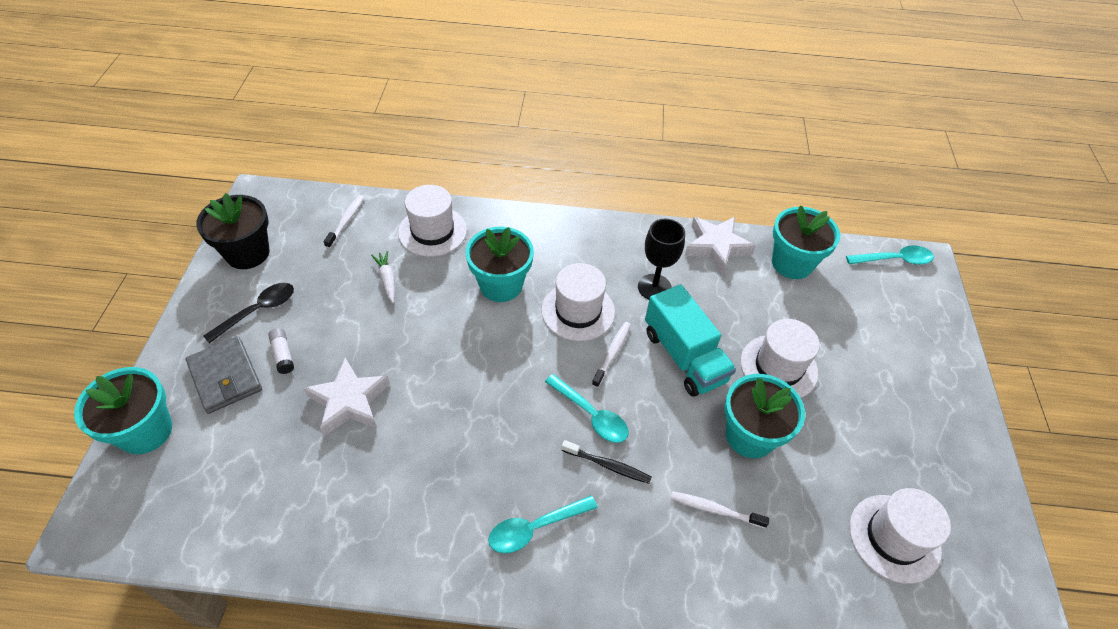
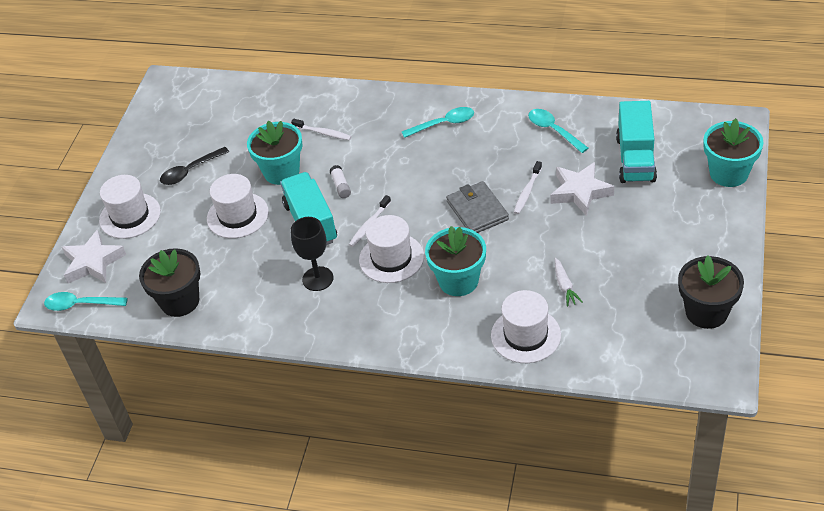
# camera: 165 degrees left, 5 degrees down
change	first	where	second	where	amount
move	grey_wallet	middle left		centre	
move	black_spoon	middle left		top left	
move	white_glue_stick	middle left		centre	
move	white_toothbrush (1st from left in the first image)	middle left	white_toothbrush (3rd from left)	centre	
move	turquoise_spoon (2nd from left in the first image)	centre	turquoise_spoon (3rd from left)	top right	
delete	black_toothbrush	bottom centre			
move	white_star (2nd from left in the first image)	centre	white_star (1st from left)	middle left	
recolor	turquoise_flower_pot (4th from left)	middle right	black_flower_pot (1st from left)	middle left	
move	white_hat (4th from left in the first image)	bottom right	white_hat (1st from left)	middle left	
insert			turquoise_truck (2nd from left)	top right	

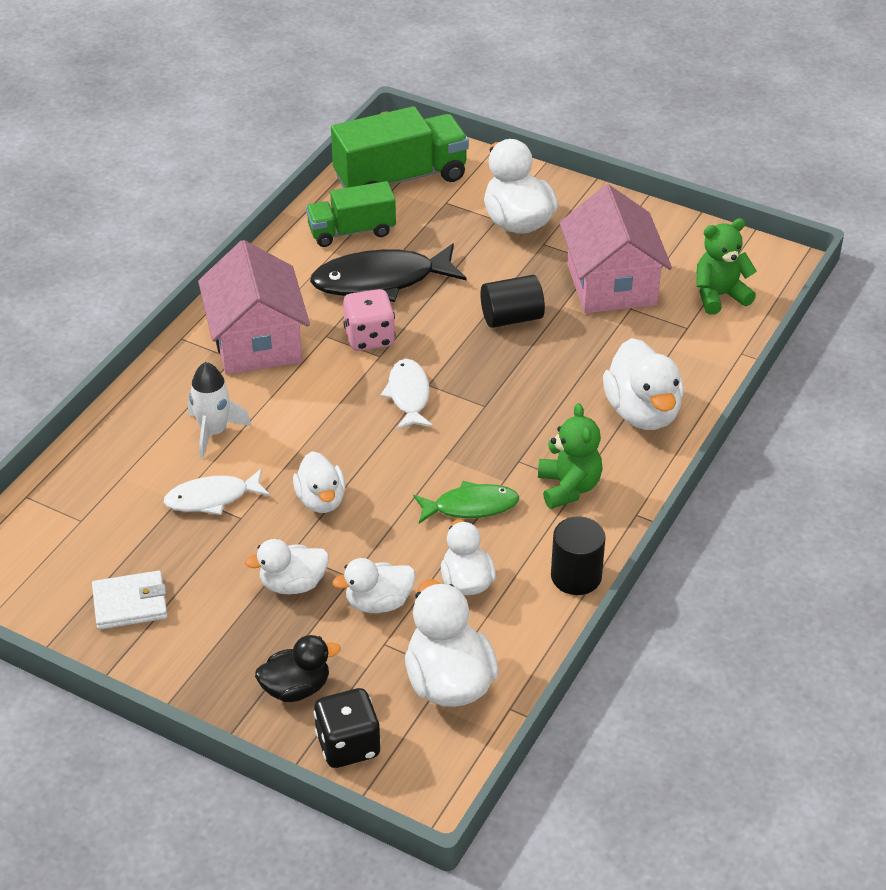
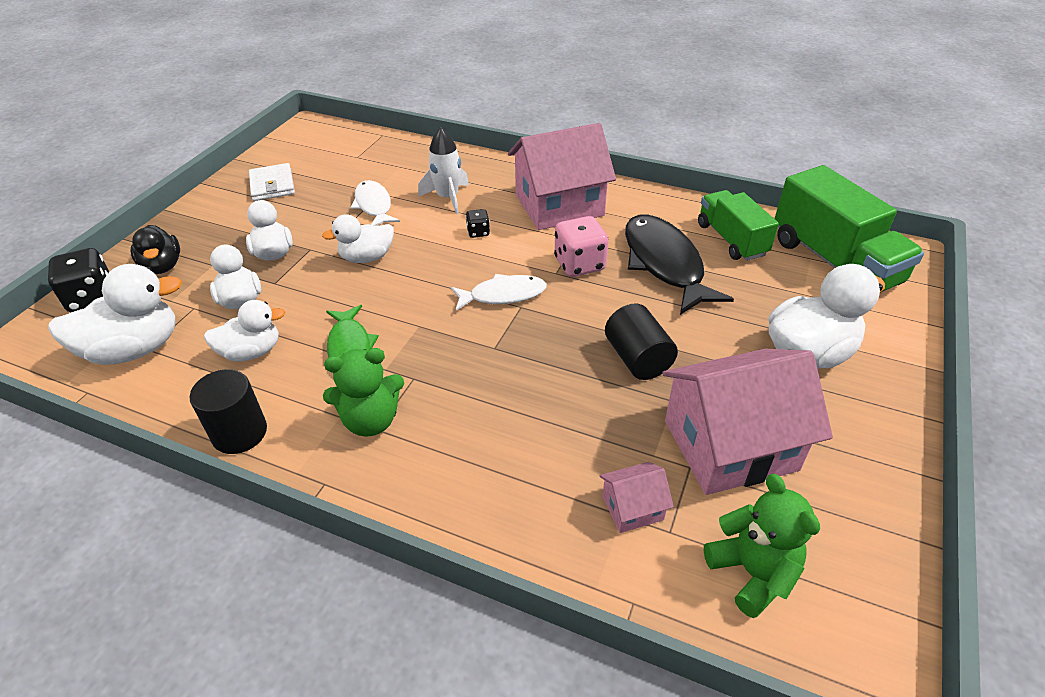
# camera: 85 degrees right, 0 degrees up
change	first	where	second	where	amount
delete	white_duck (7th from left)	middle right			
insert			black_dice (2nd from left)	top centre	
insert			pink_house (2nd from left)	bottom centre	

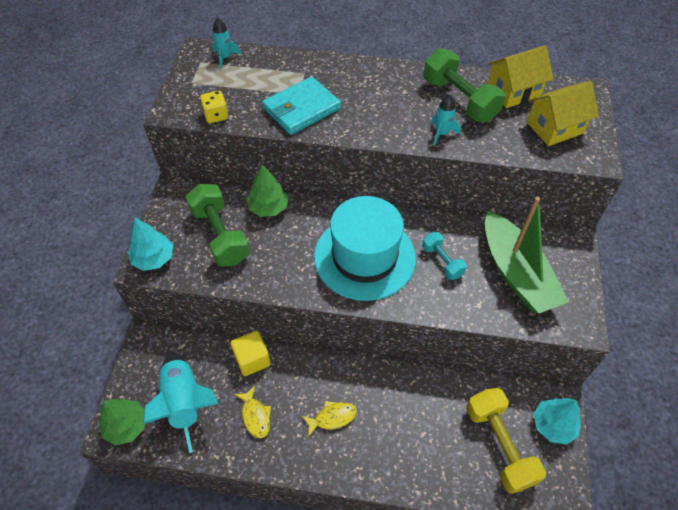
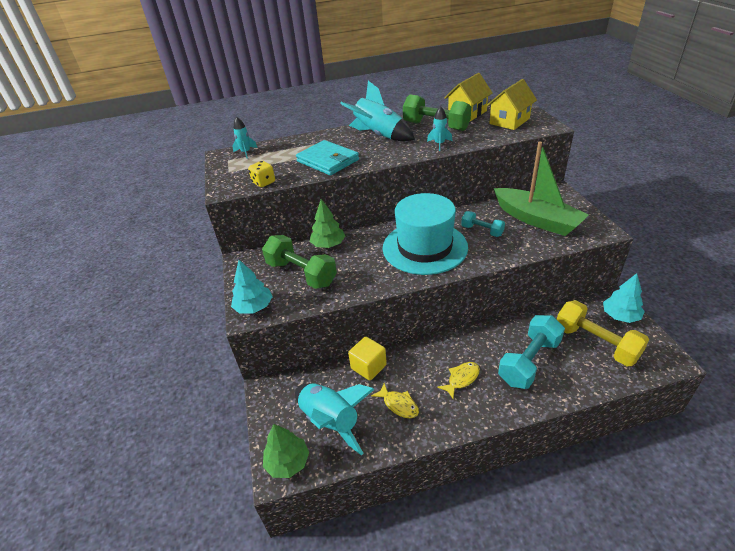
# camera: 20 degrees left, 15 degrees down
change	first	where	second	where	amount
rotate	turquoise_wallet	top centre		top centre	75 degrees counterclockwise
insert			turquoise_rocket (3rd from left)	top centre	
insert			turquoise_dumbbell (2nd from left)	middle right	

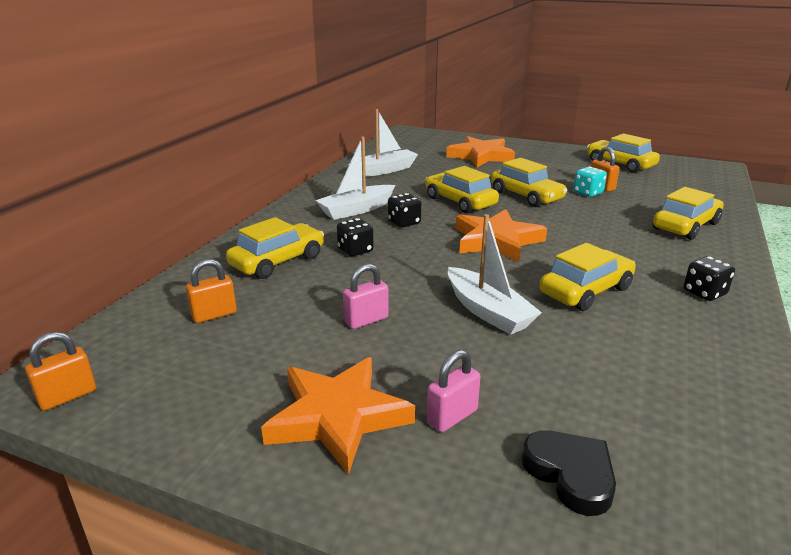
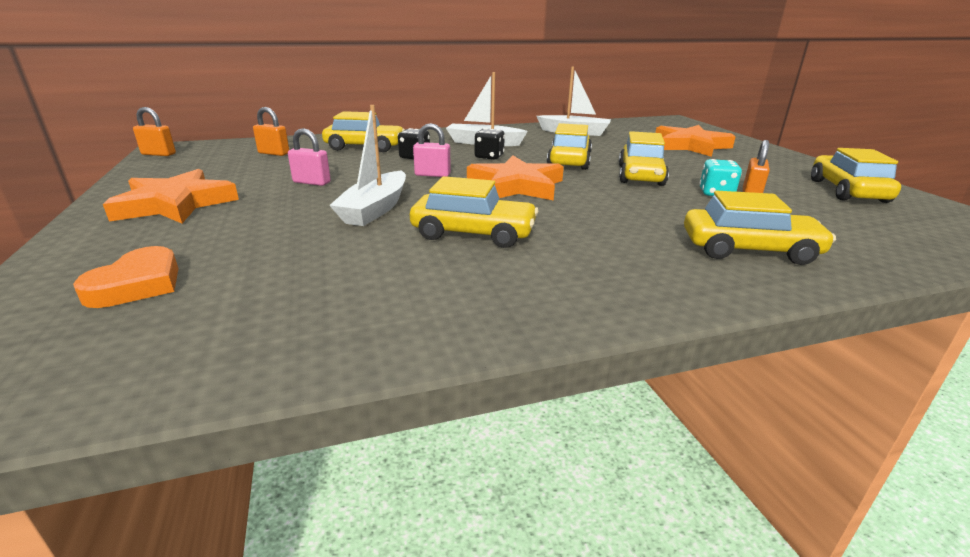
# camera: 50 degrees right, 0 degrees up
change	first	where	second	where	amount
move	pink_padlock (2nd from left)	bottom centre		top centre	
recolor	black_heart	bottom right	orange_heart	middle left	
delete	black_dice (3rd from left)	middle right			

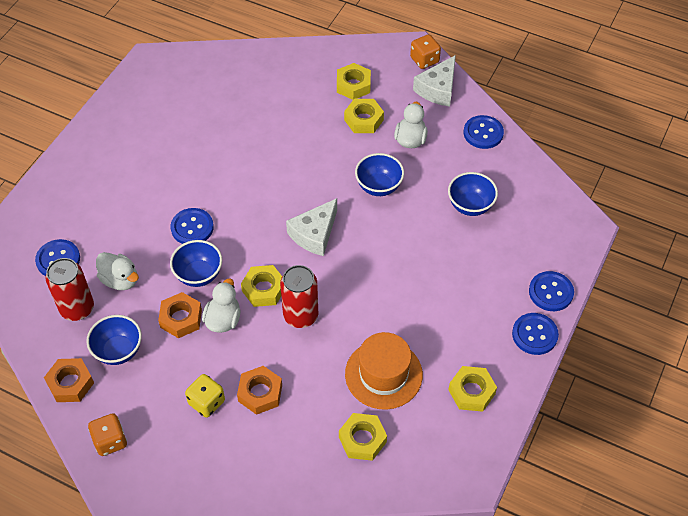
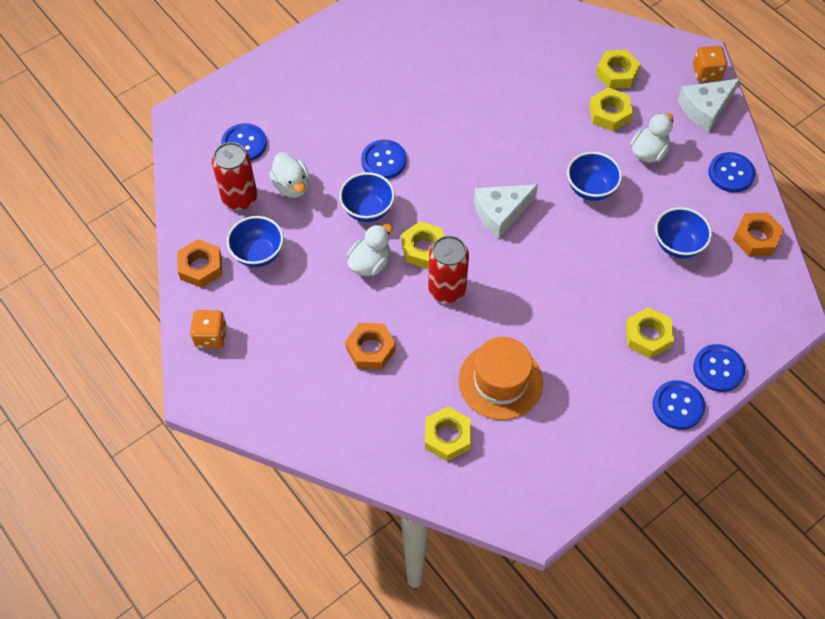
# camera: 25 degrees right, 5 degrees up
change	first	where	second	where	amount
move	orange_nut (2nd from left in the first image)	middle left	orange_nut (3rd from left)	middle right	
delete	yellow_dice	bottom left			
move	yellow_nut (5th from left)	bottom right		middle right	

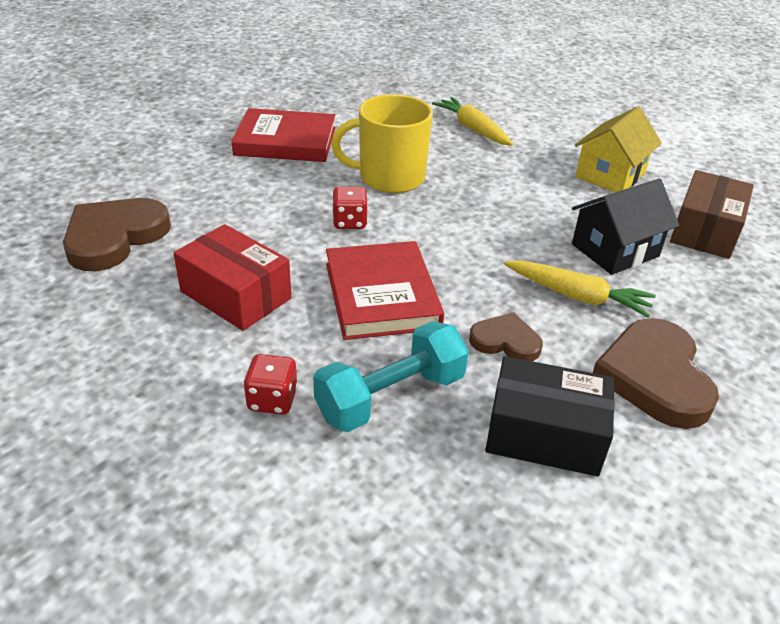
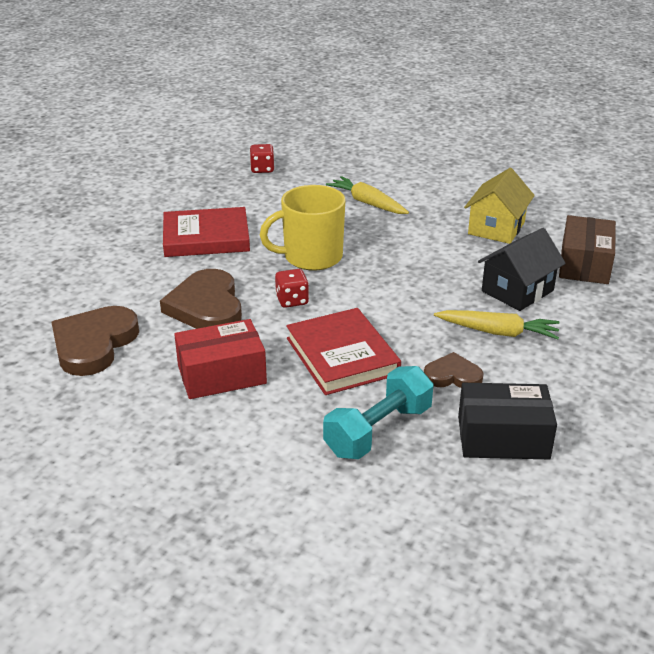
# camera: 10 degrees left, 5 degrees down
change	first	where	second	where	amount
rotate	red_box	middle left		centre	45 degrees counterclockwise
move	red_dice (1st from left)	centre		top centre	
move	brown_heart (3rd from left in the first image)	middle right	brown_heart (2nd from left)	middle left	

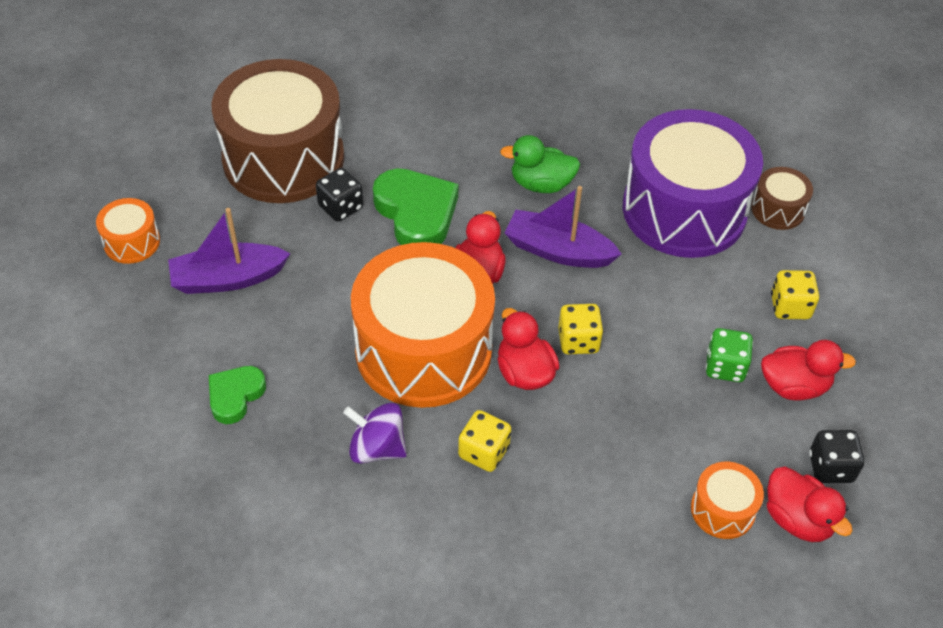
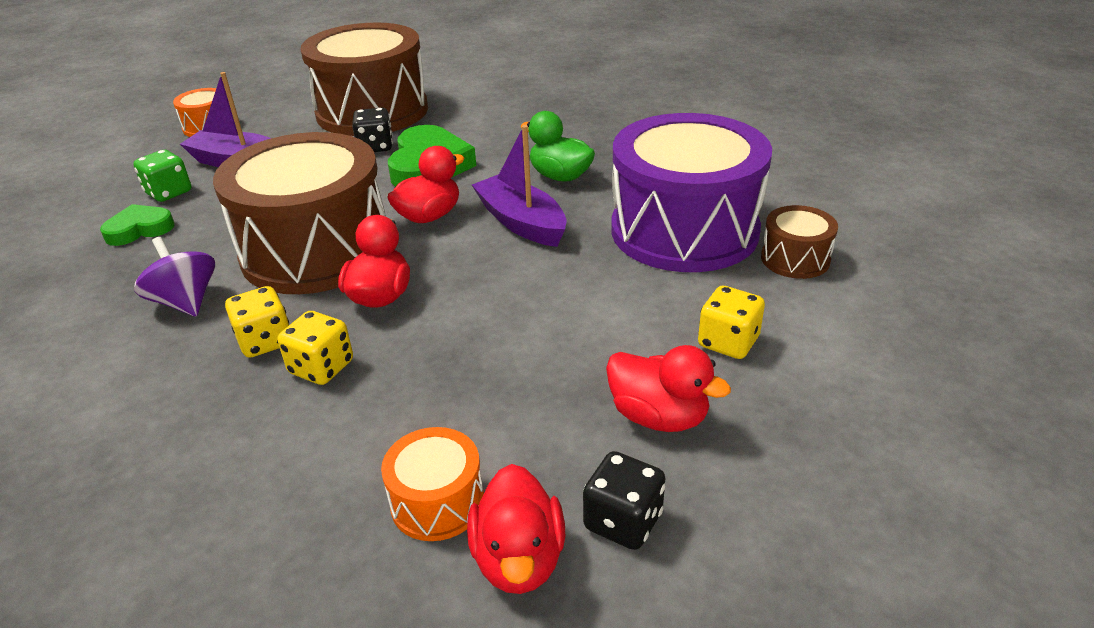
# camera: 35 degrees right, 15 degrees down
change	first	where	second	where	amount
recolor	orange_drum (2nd from left)	centre	brown_drum (1st from left)	middle left	
move	yellow_dice (2nd from left)	centre		middle left	
move	green_dice	middle right		top left	

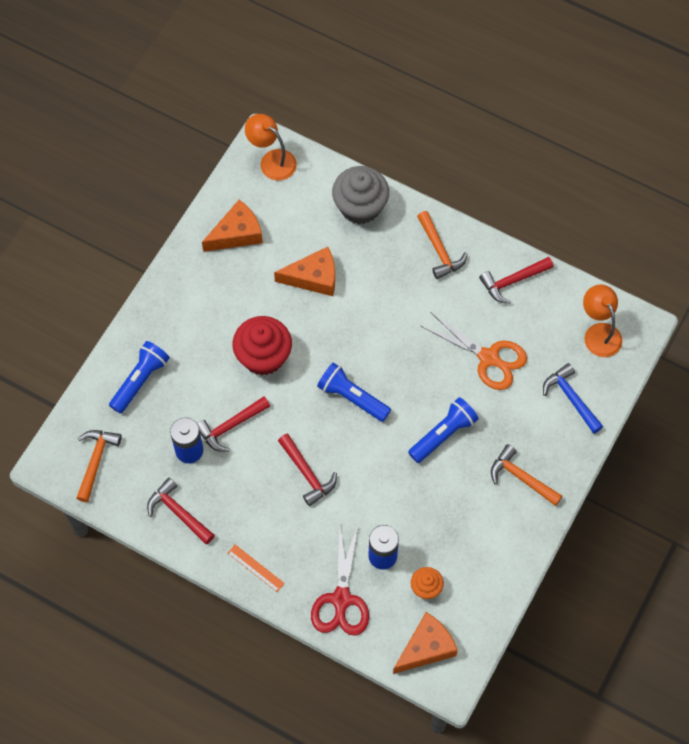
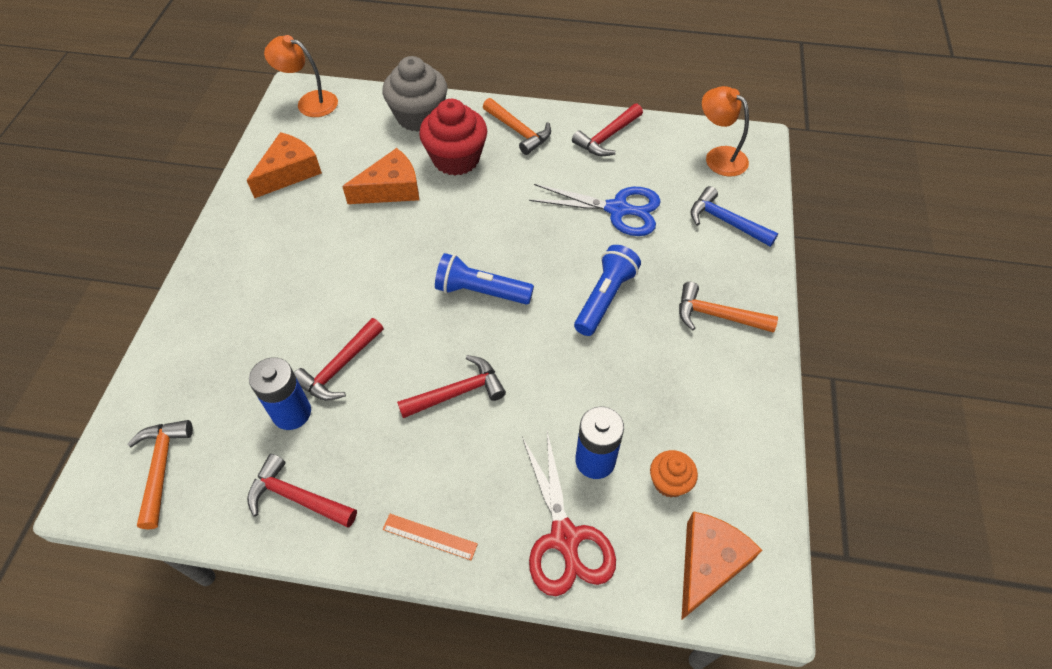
# camera: 20 degrees left, 10 degrees down
change	first	where	second	where	amount
delete	blue_flashlight (1st from left)	middle left			
move	red_cupcake	centre		top centre	
rotate	red_hammer (3rd from left)	centre		centre	60 degrees counterclockwise
recolor	orange_scissors	middle right	blue_scissors	top centre	

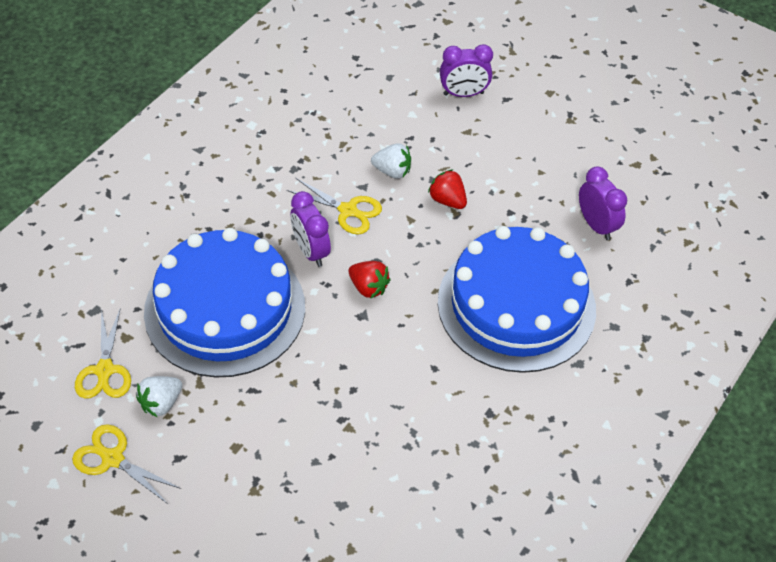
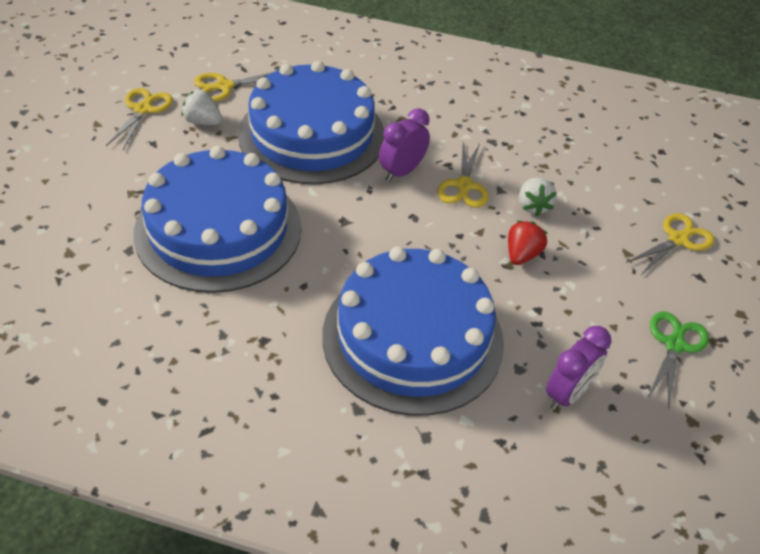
# camera: 70 degrees right, 5 degrees down
change	first	where	second	where	amount
delete	red_strawberry (1st from left)	centre			
replace	purple_clock (2nd from left)	top centre	yellow_scissors (4th from left)	middle right	
insert			blue_cake (1st from left)	middle left	
insert			green_scissors	middle right	

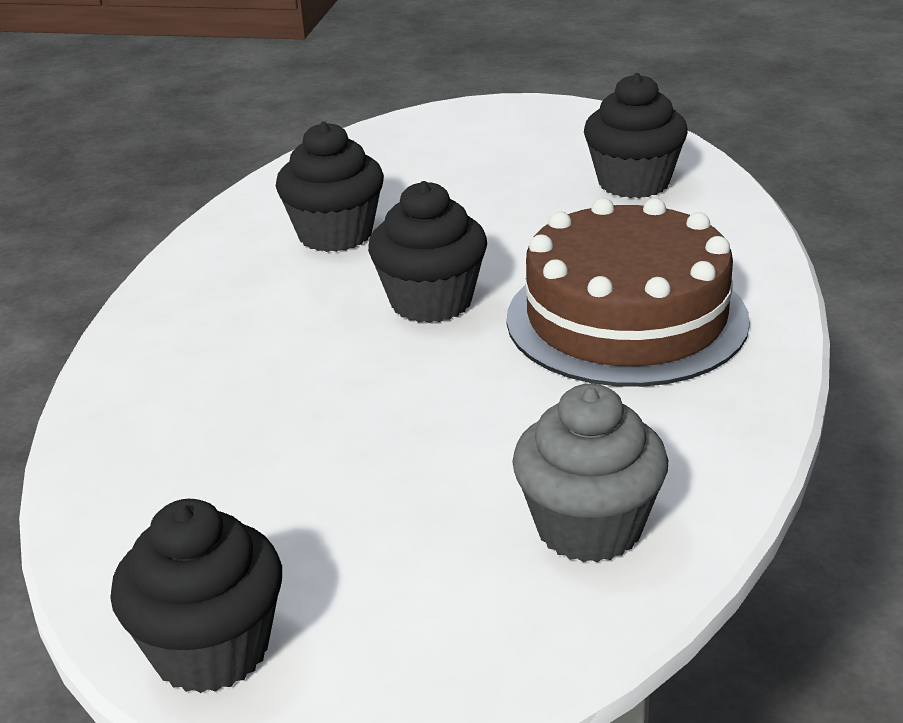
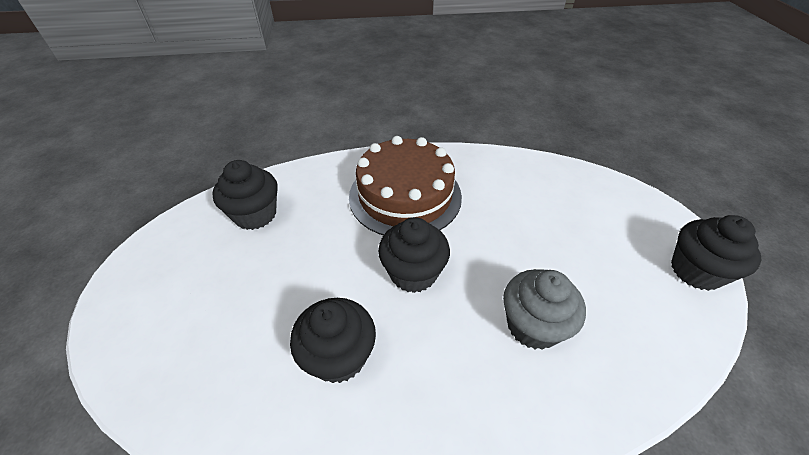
# camera: 110 degrees left, 15 degrees up
change	first	where	second	where	amount
move	grey_cupcake	centre		bottom right	

